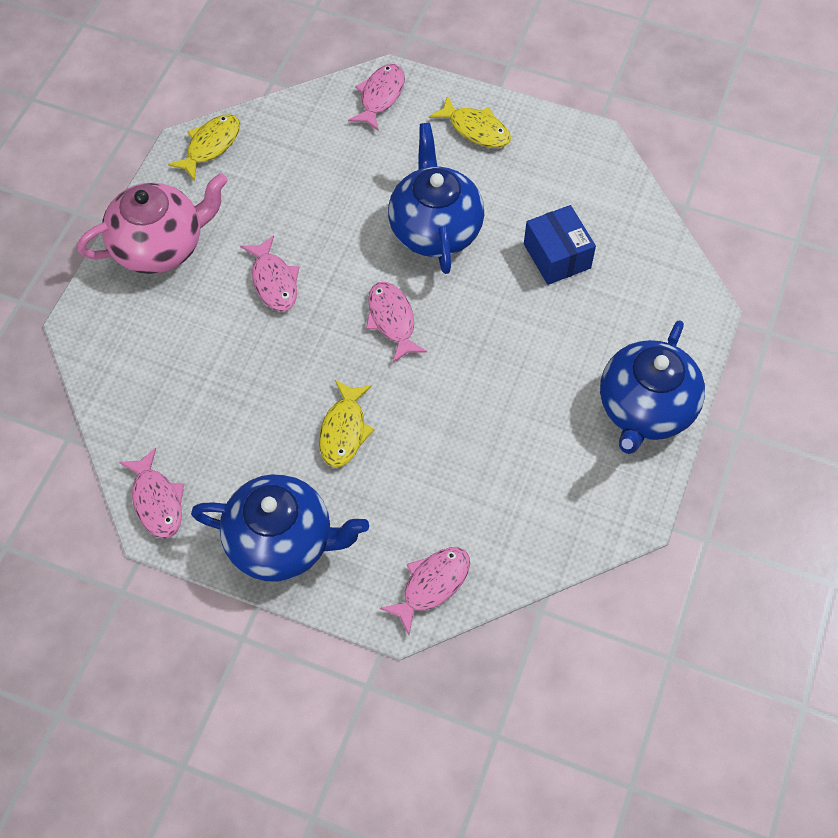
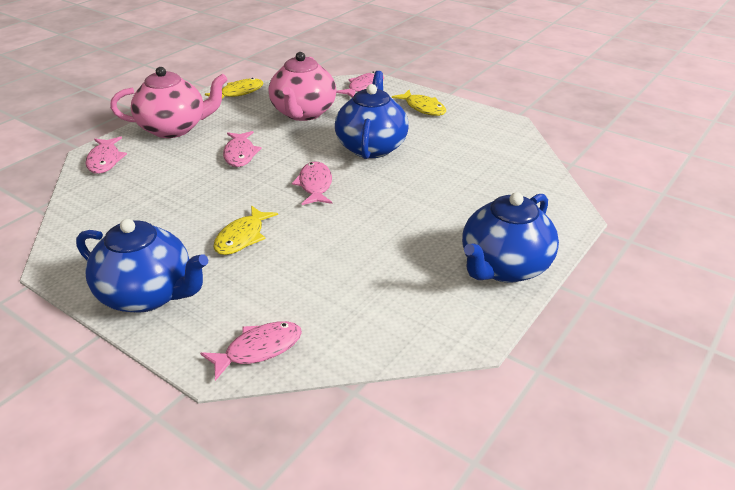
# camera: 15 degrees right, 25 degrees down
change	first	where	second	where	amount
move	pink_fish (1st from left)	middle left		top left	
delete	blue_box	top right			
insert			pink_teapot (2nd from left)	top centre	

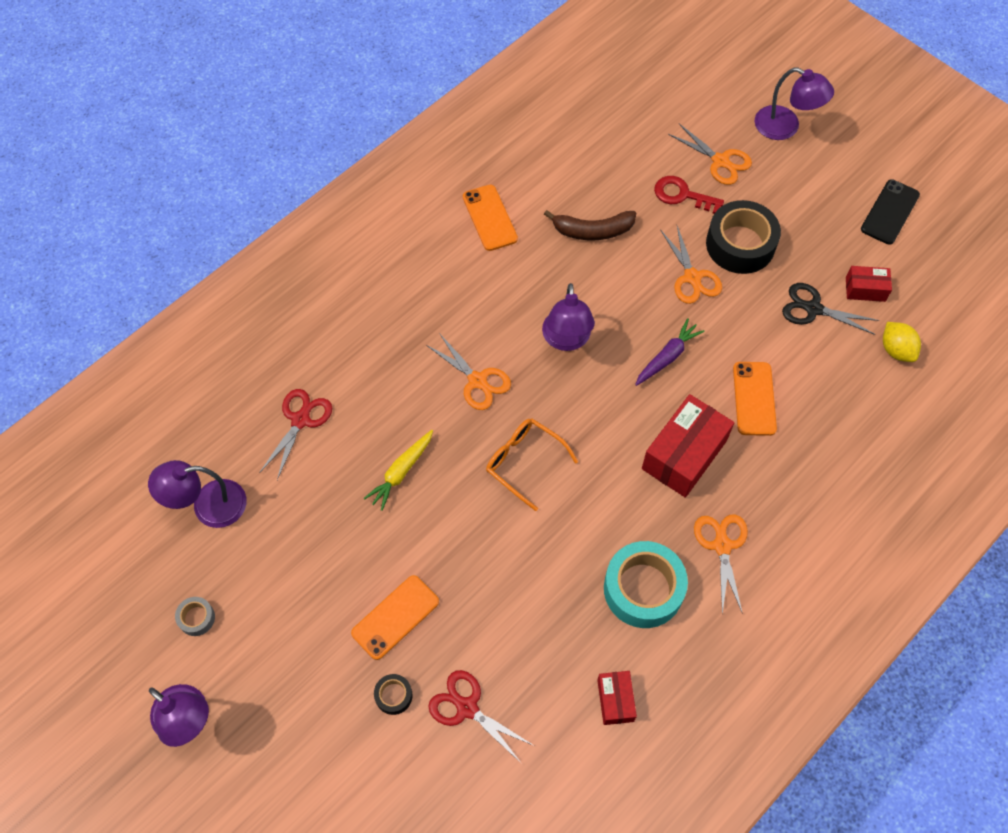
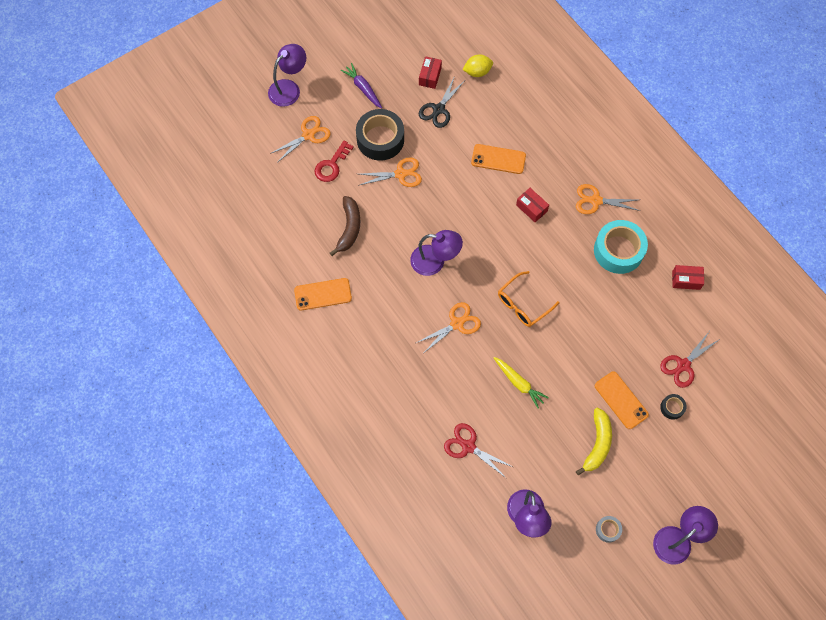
# camera: 80 degrees left, 5 degrees up
change	first	where	second	where	amount
move	purple_carrot	centre		top centre	
resize	red_box (2nd from left)	middle right		top centre	x0.53
delete	black_phone	top right			
insert			yellow_banana	bottom right	

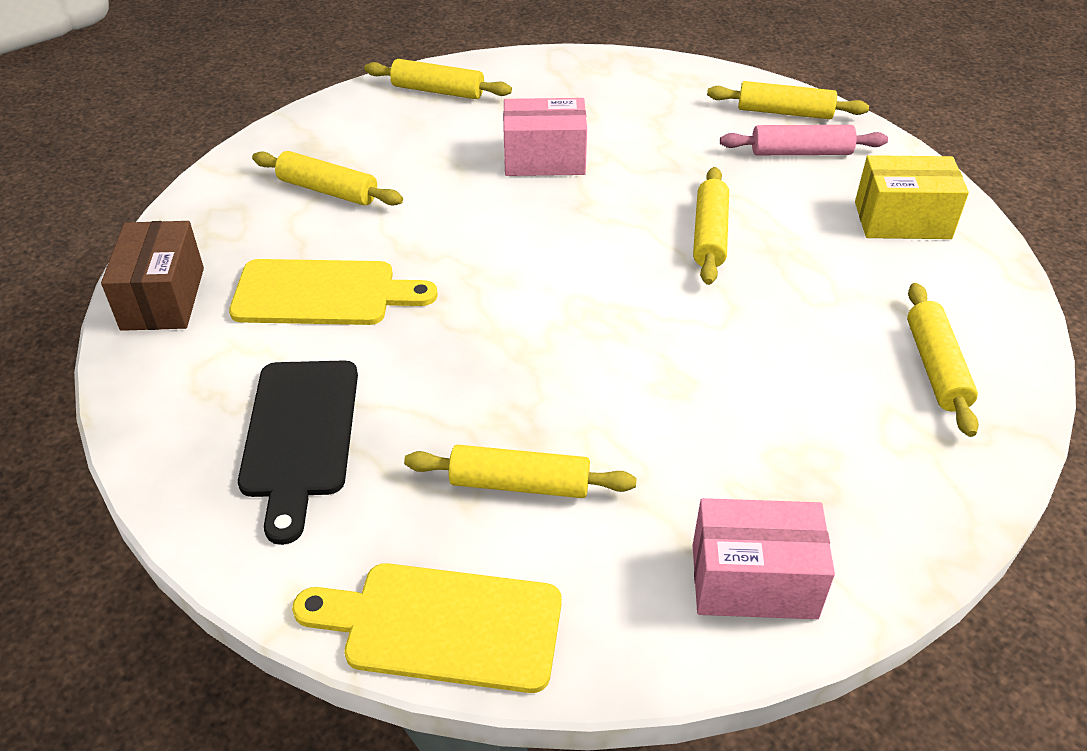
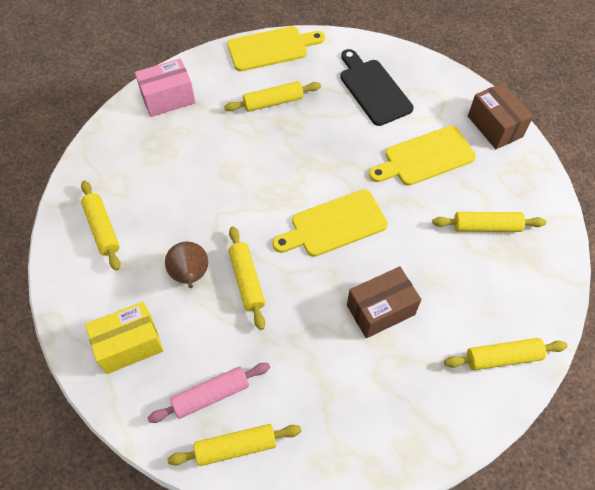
# camera: 155 degrees right, 15 degrees up
change	first	where	second	where	amount
recolor	pink_box (1st from left)	top centre	brown_box (1st from left)	centre	
insert			brown_pear	middle left	
insert			yellow_cutting_board (2nd from left)	centre	

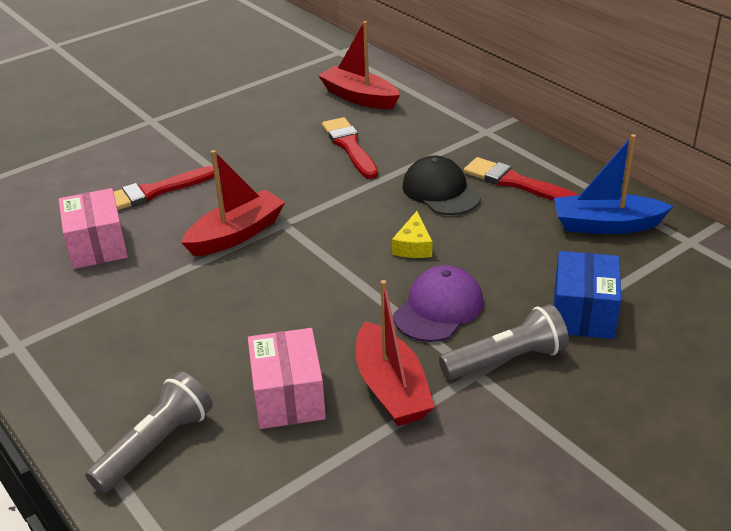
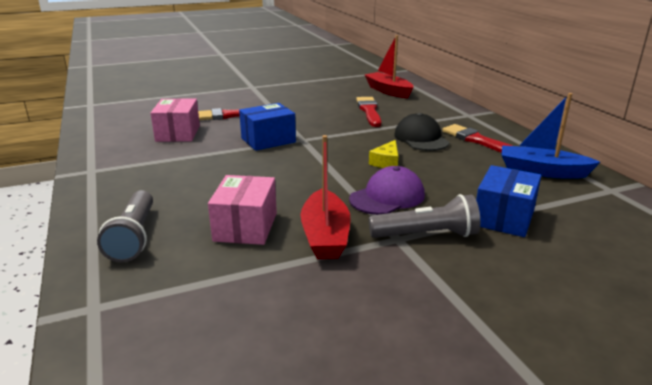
# camera: 15 degrees right, 10 degrees down
change	first	where	second	where	amount
rotate	grey_flashlight (1st from left)	bottom left		middle left	120 degrees clockwise
replace	red_boat (1st from left)	middle left	blue_box (1st from left)	top centre	

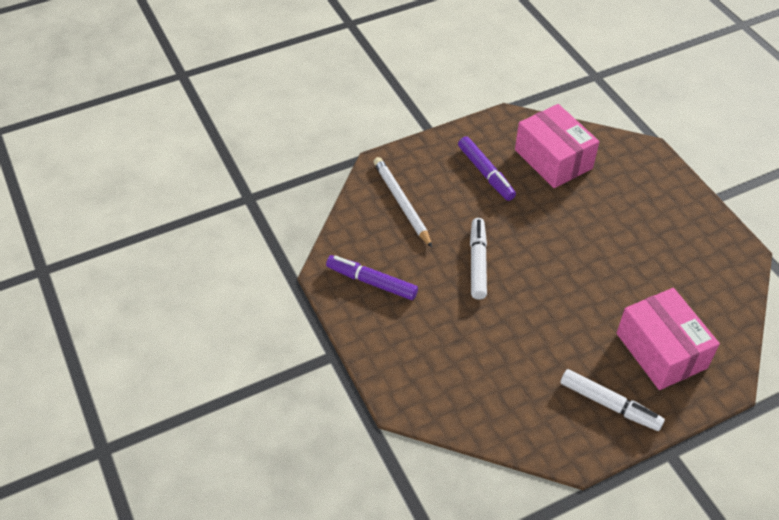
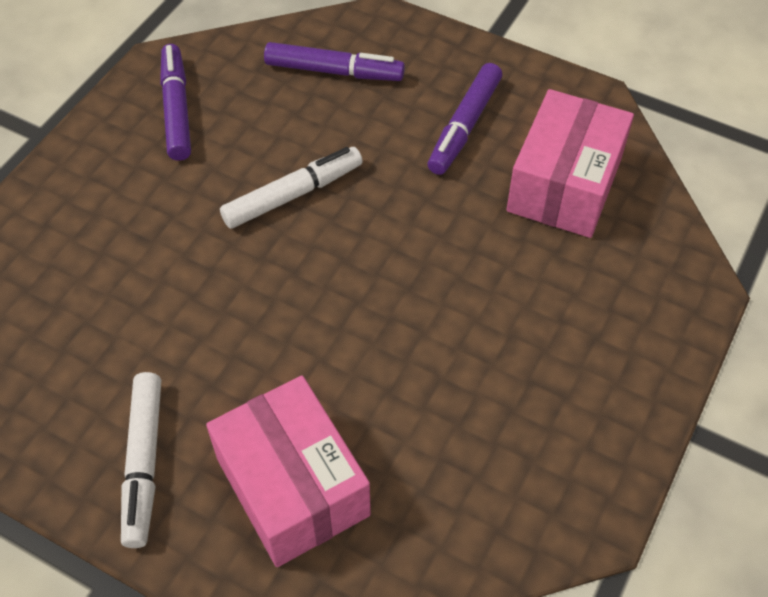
# camera: 55 degrees right, 5 degrees up
change	first	where	second	where	amount
replace	white_pencil	centre	purple_marker (2nd from left)	top centre	
rotate	pink_box (2nd from left in the first image)	middle right	pink_box (1st from left)	bottom centre	60 degrees counterclockwise

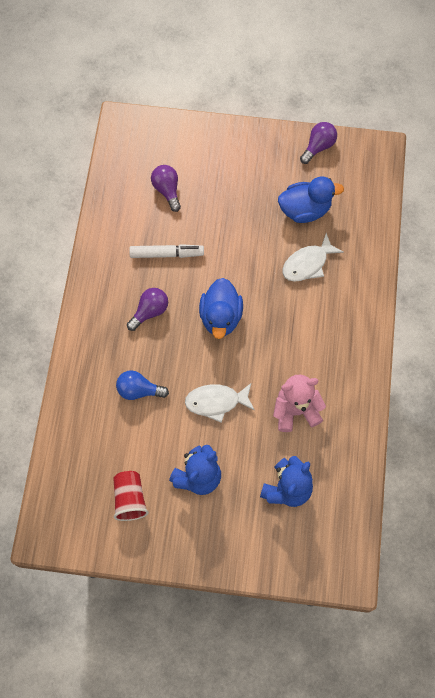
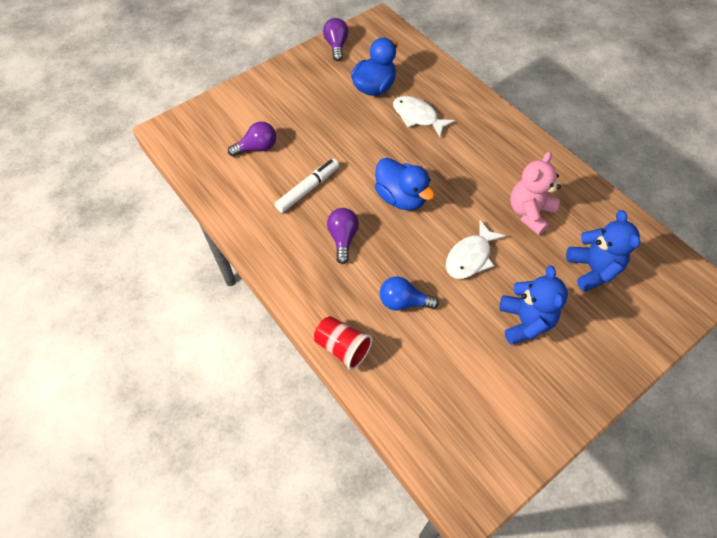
# camera: 45 degrees left, 10 degrees down
change	first	where	second	where	amount
move	red_cup	bottom left		centre	
rotate	blue_light_bulb	middle left		centre	45 degrees clockwise
rotate	purple_light_bulb (2nd from left in the first image)	top centre	purple_light_bulb (1st from left)	top centre	135 degrees clockwise
rotate	white_fish (2nd from left in the first image)	middle right	white_fish (1st from left)	top centre	120 degrees clockwise

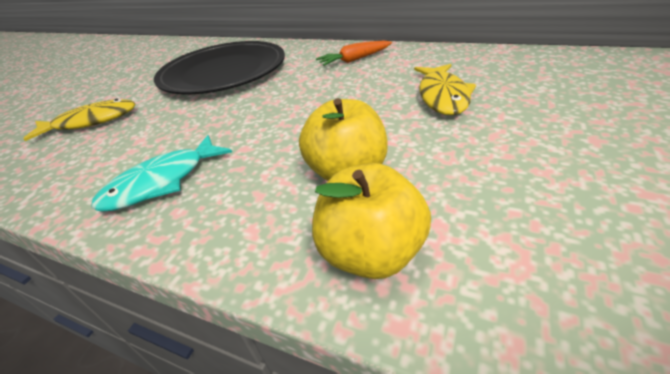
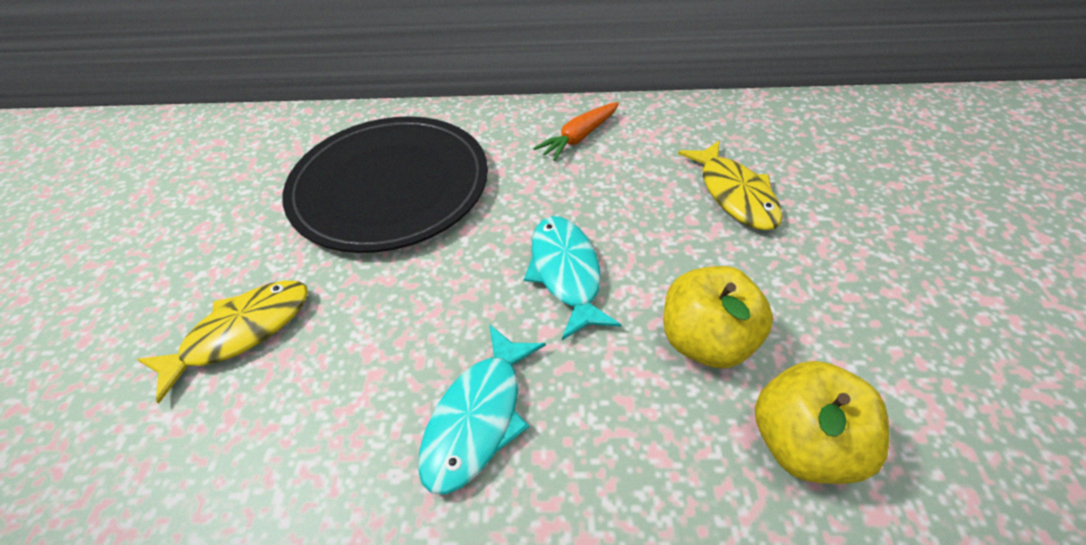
# camera: 25 degrees left, 10 degrees up
change	first	where	second	where	amount
insert			turquoise_fish (2nd from left)	centre	

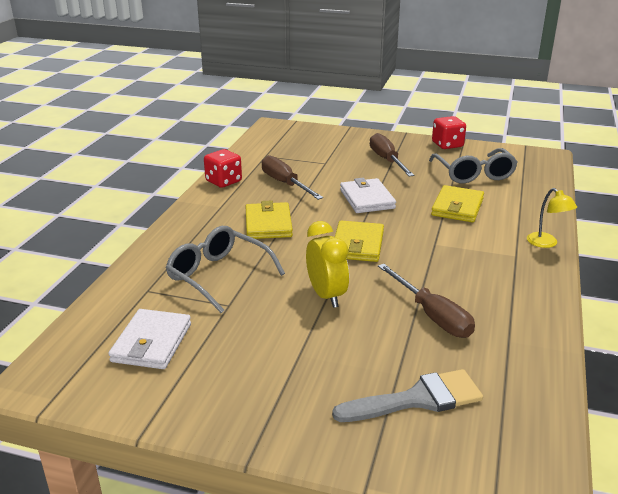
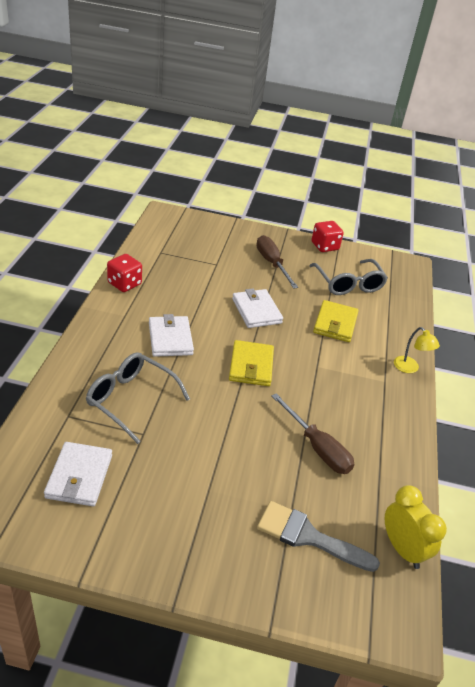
# camera: 10 degrees left, 10 degrees up
change	first	where	second	where	amount
recolor	yellow_wallet (1st from left)	centre	white_wallet (2nd from left)	centre	
delete	brown_screwdriver (1st from left)	centre			
move	yellow_clock	centre		bottom right	
rotate	grey_brush	bottom centre		bottom right	135 degrees counterclockwise

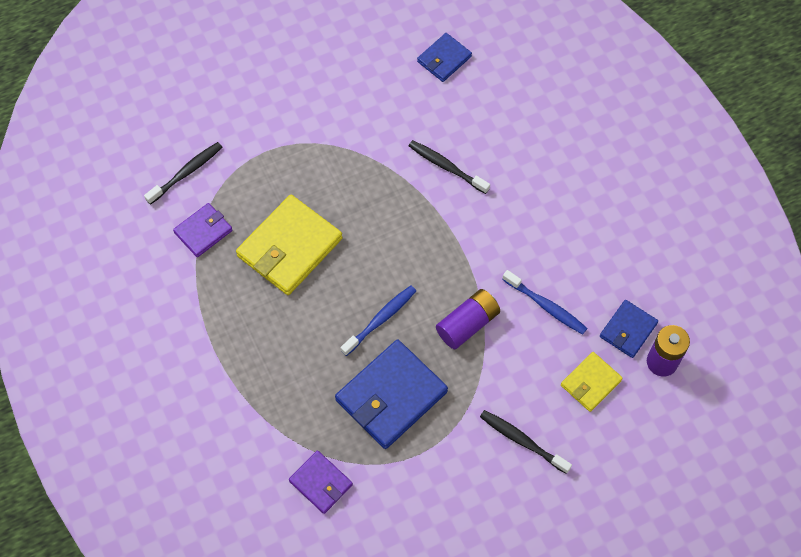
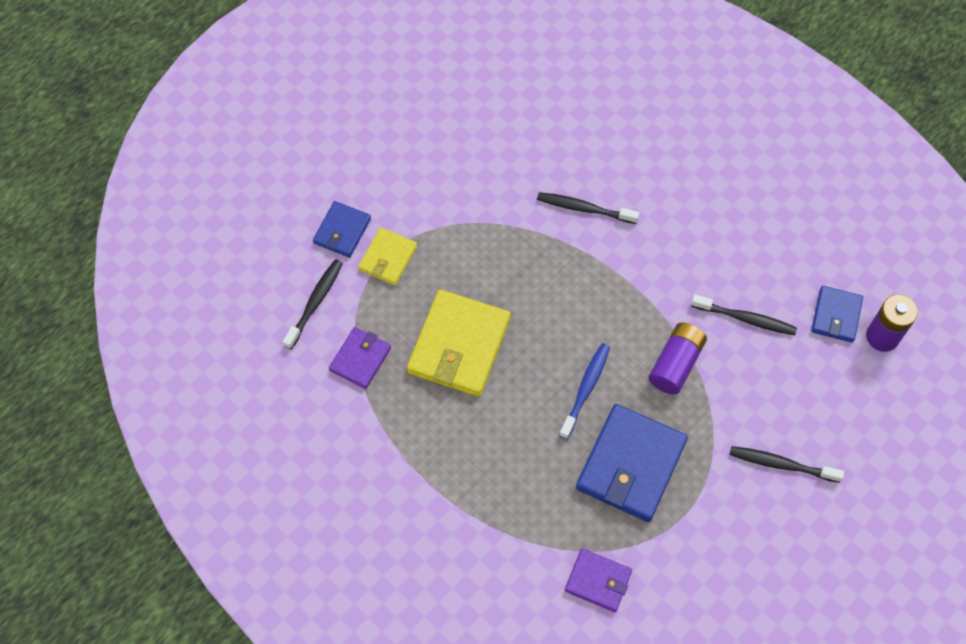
# camera: 20 degrees left, 0 degrees up
change	first	where	second	where	amount
move	blue_wallet (2nd from left in the first image)	top centre	blue_wallet (1st from left)	centre	
recolor	blue_toothbrush (2nd from left)	middle right	black_toothbrush (3rd from left)	middle right	
move	yellow_wallet (2nd from left in the first image)	bottom right	yellow_wallet (1st from left)	centre	

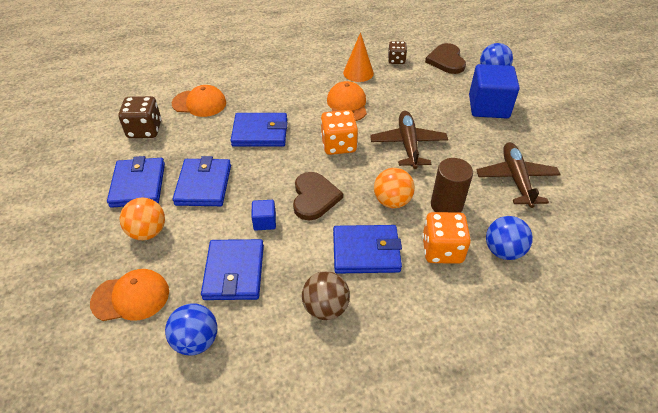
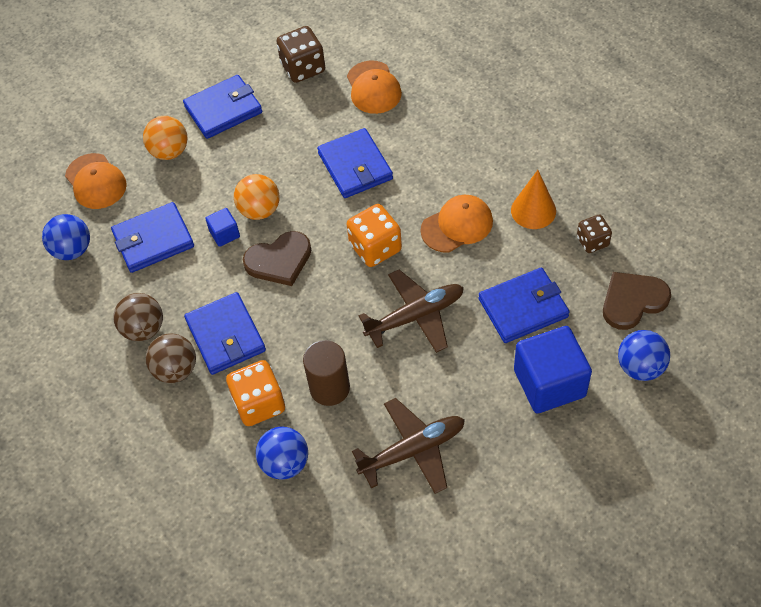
# camera: 70 degrees right, 10 degrees up
change	first	where	second	where	amount
move	blue_wallet (2nd from left in the first image)	middle left	blue_wallet (5th from left)	middle right	
move	orange_ball (2nd from left)	centre		top centre	
insert			brown_ball (2nd from left)	middle left	

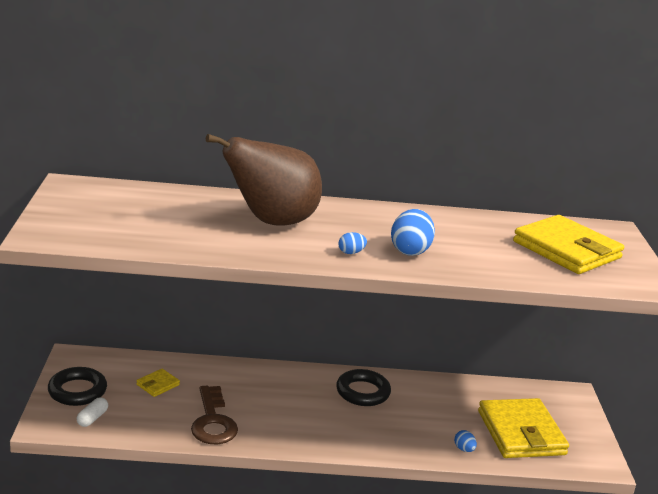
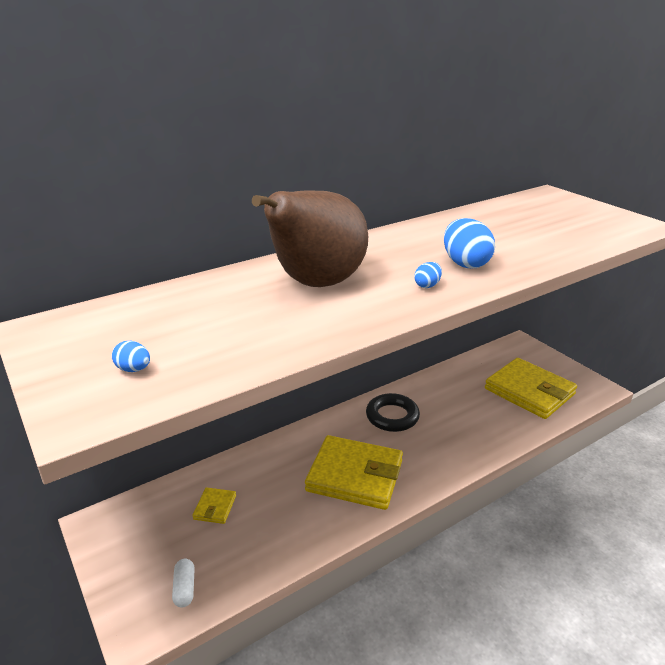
# camera: 30 degrees left, 5 degrees up
change	first	where	second	where	amount
delete	black_ring (1st from left)	bottom left			
delete	brown_key	bottom left			
move	blue_egg (3rd from left in the first image)	bottom right	blue_egg (1st from left)	middle left	
move	yellow_wallet (3rd from left in the first image)	middle right	yellow_wallet (2nd from left)	bottom centre	

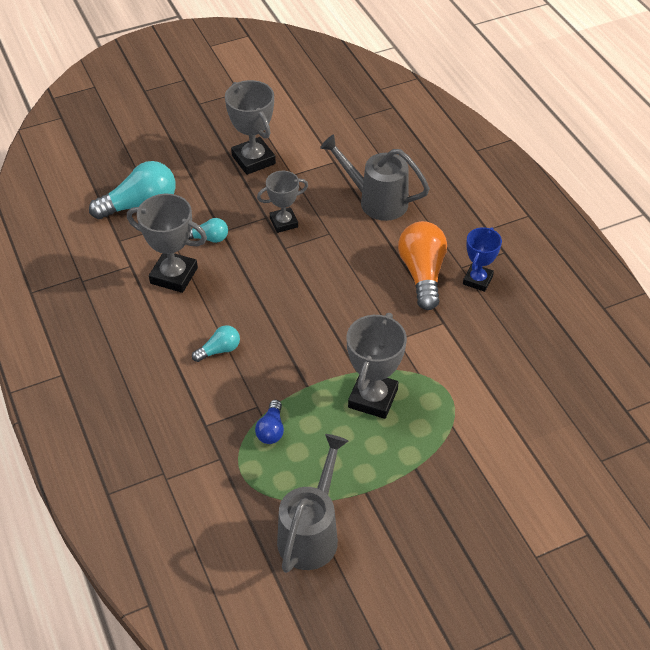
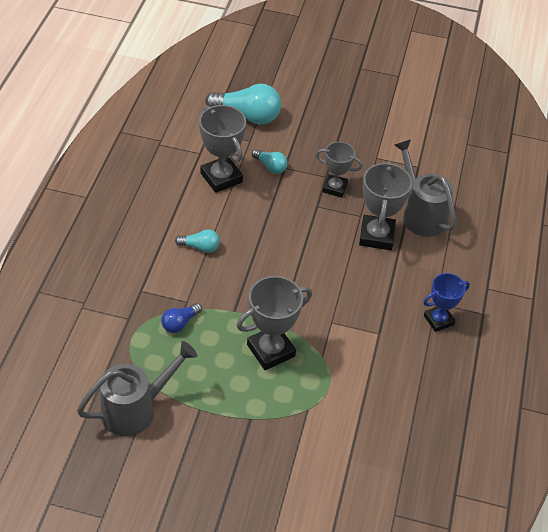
# camera: 35 degrees right, 0 degrees up
change	first	where	second	where	amount
move	grey_trophy (2nd from left in the first image)	top centre	grey_trophy (4th from left)	middle right	
delete	orange_light_bulb	centre			

